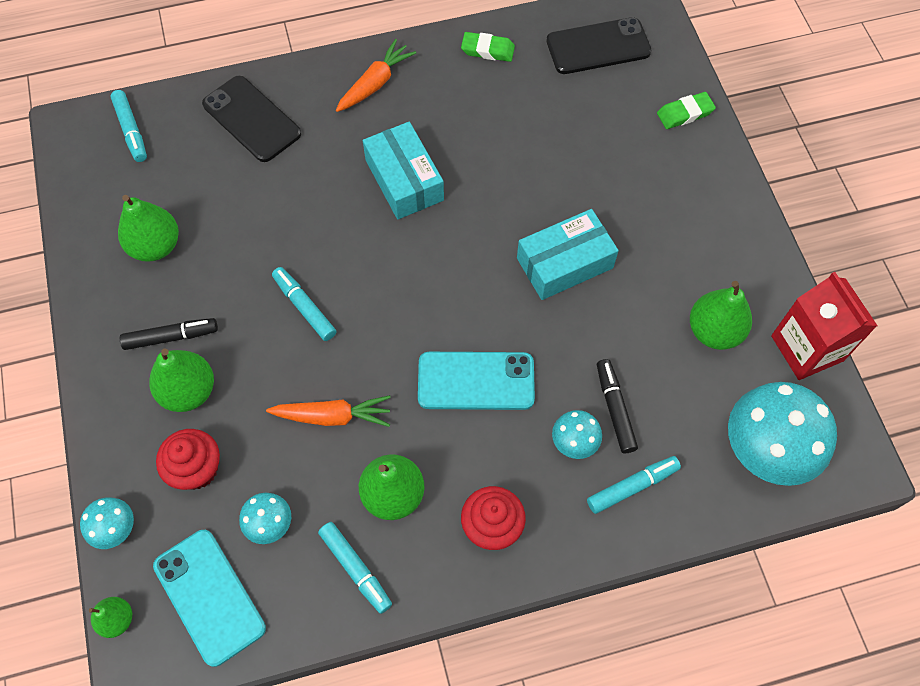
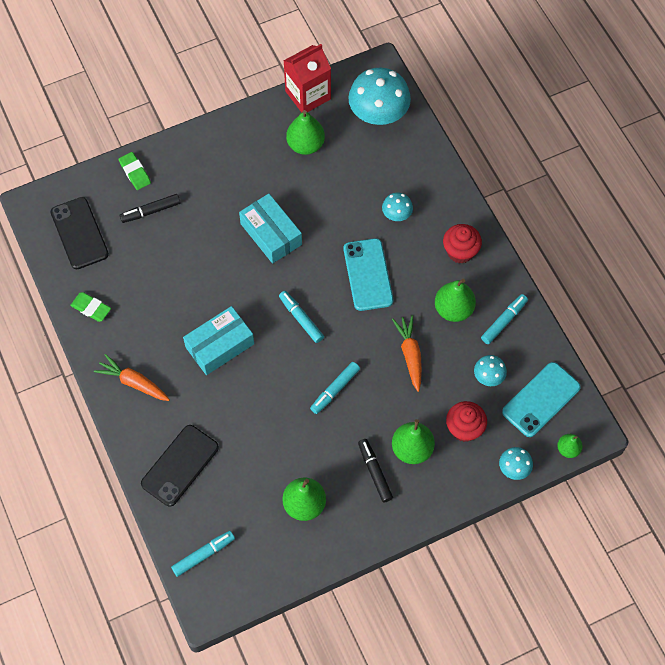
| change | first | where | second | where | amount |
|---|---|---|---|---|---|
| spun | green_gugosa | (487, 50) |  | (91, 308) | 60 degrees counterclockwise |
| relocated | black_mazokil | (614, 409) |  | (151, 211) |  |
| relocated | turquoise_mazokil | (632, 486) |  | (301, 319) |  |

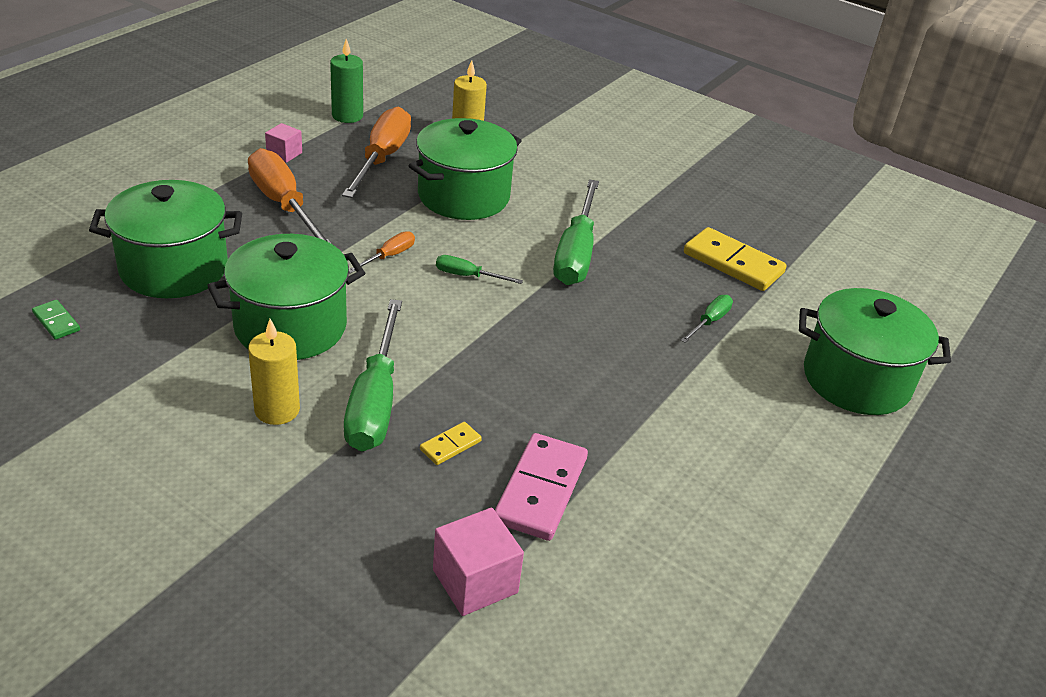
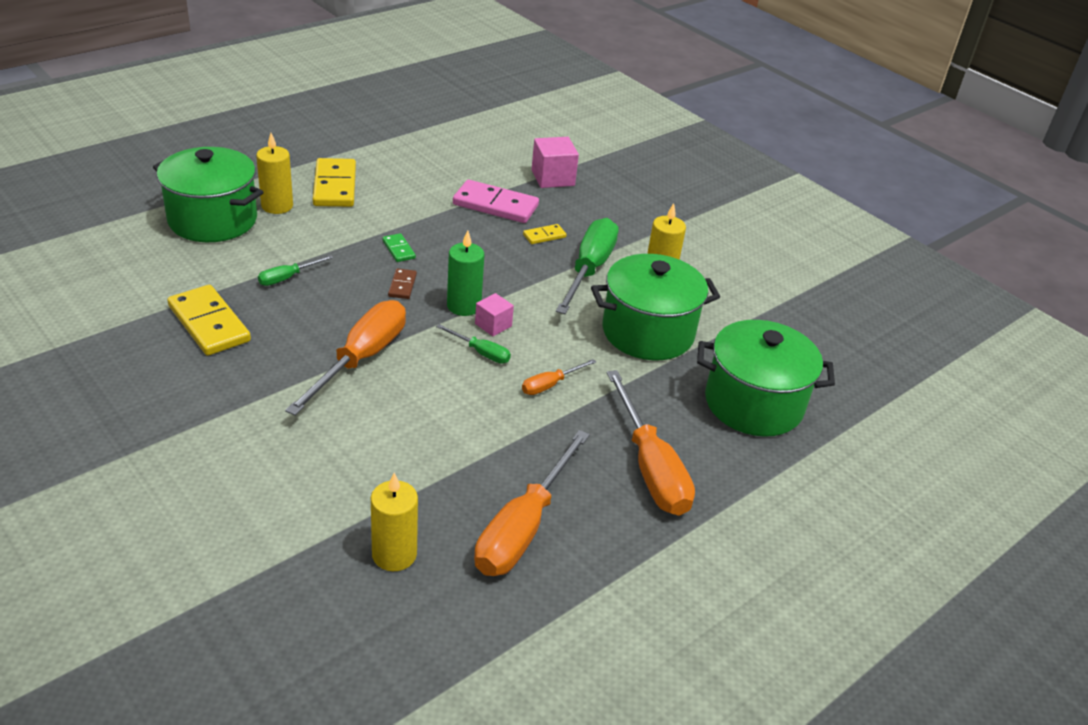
| change | first | where | second | where | amount |
|---|---|---|---|---|---|
| relocated | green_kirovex | (347, 116) |  | (464, 306) |  |
| missing | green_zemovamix | (463, 196) |  |  |  |
| relocated | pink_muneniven | (284, 154) |  | (493, 325) |  |
| colour | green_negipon | (576, 253) | orange_negipon | (361, 359) |  |
| relocated | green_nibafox | (56, 322) |  | (399, 249) |  |
| spun | pink_nibafox | (541, 490) |  | (495, 205) | 75 degrees clockwise |
| appeared |  |  | yellow_kirovex | (277, 206) |  |
| appeared |  |  | yellow_nibafox | (334, 186) |  |
| appeared |  |  | brown_nibafox | (402, 285) |  |

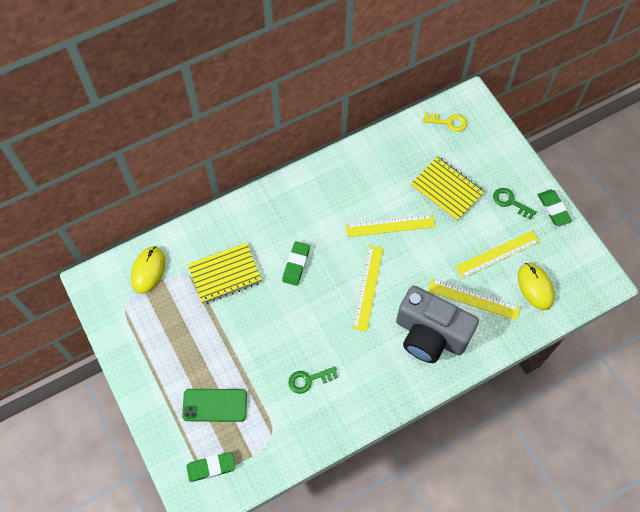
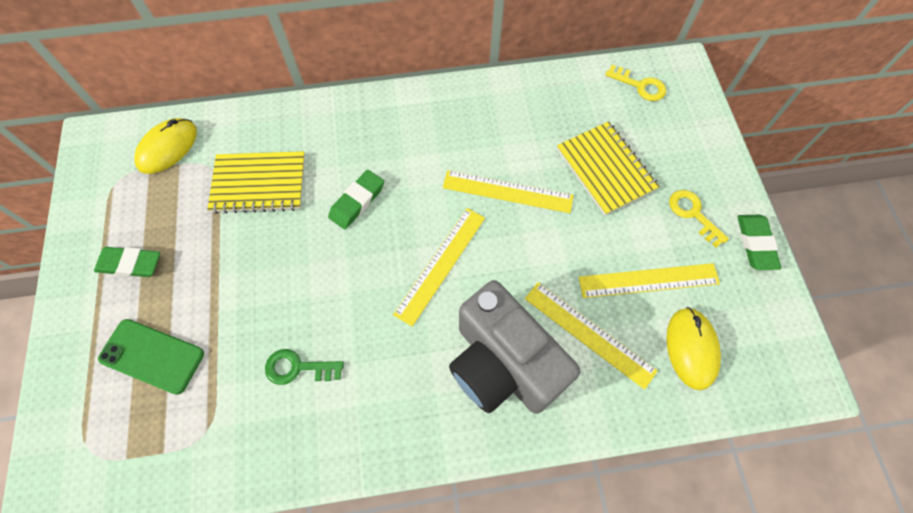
| change | first | where | second | where | amount |
|---|---|---|---|---|---|
| colour | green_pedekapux | (510, 202) | yellow_pedekapux | (693, 214) |  |
| relocated | green_gugosa | (211, 467) |  | (130, 264) |  |

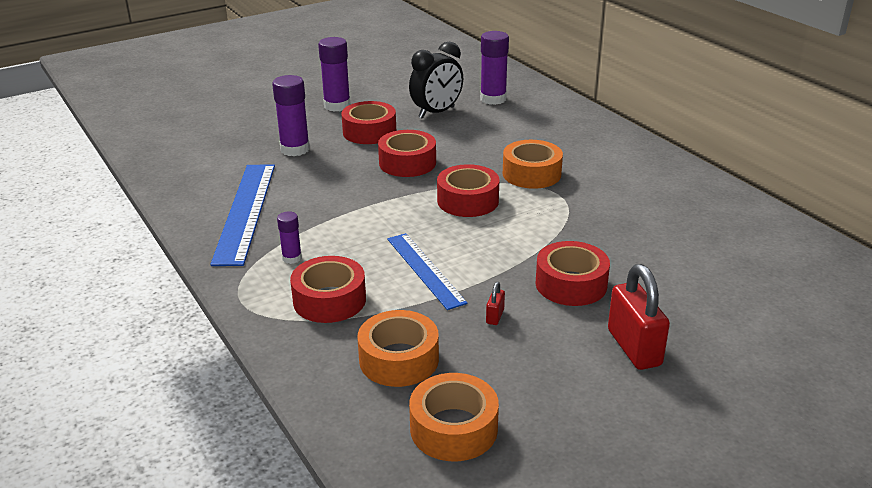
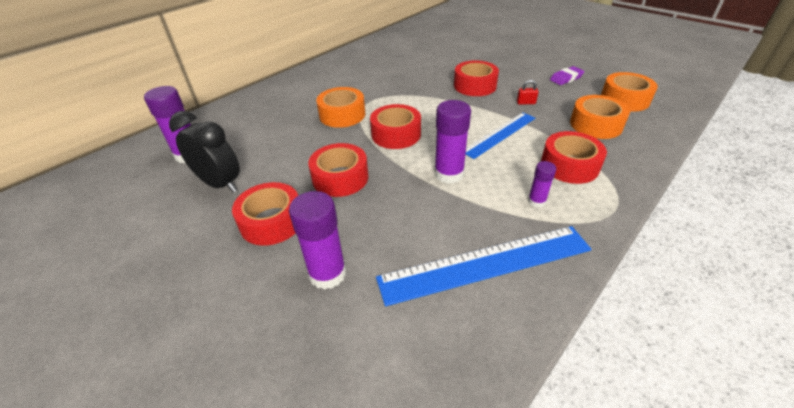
| change | first | where | second | where | amount |
|---|---|---|---|---|---|
| relocated | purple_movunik | (337, 106) |  | (449, 174) |  |
| missing | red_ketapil | (634, 348) |  |  |  |
| appeared |  |  | purple_gugosa | (566, 78) |  |

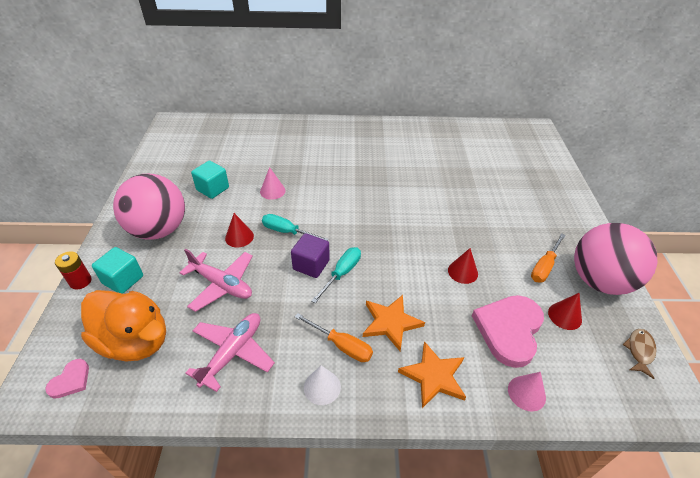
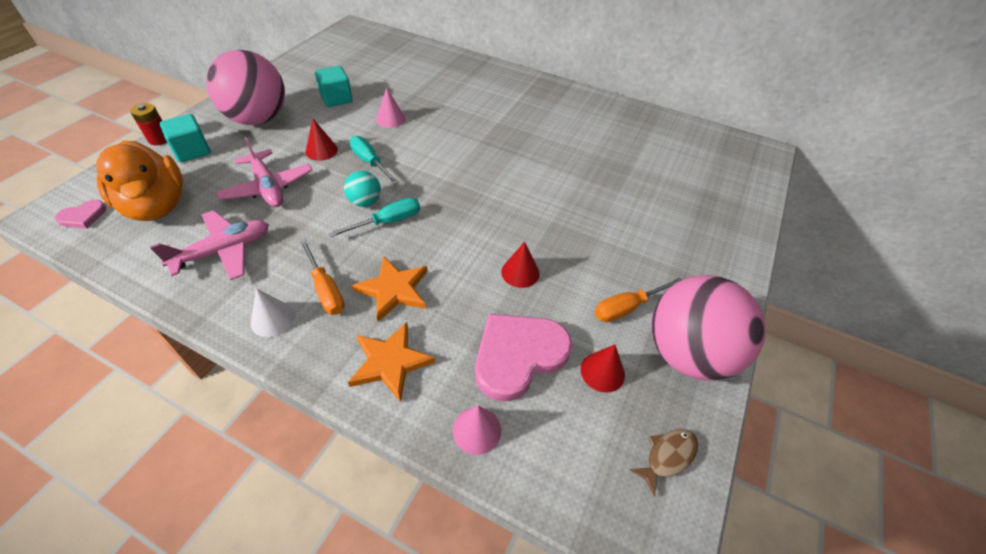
| change | first | where | second | where | amount |
|---|---|---|---|---|---|
| exchanged | purple_muneniven | (311, 265) | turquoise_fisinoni | (365, 202) |  |

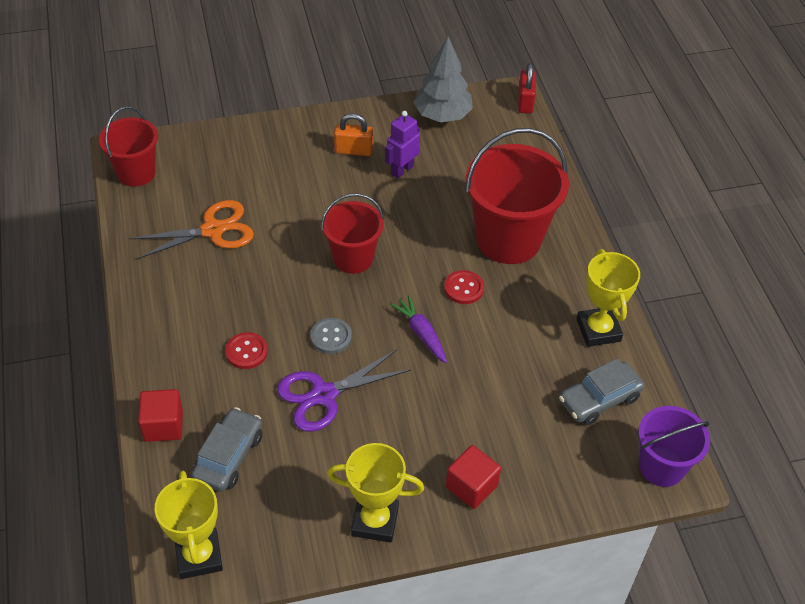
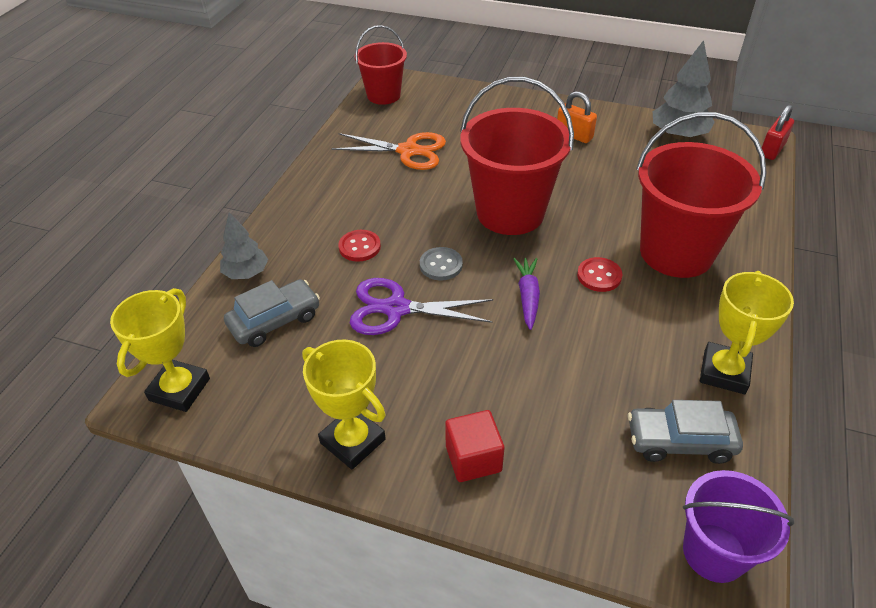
| change | first | where | second | where | amount |
|---|---|---|---|---|---|
| missing | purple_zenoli | (402, 170) |  |  |  |
| size | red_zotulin | (353, 258) |  | (510, 213) | x1.66 |
| exchanged | red_muneniven | (163, 425) | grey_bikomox | (246, 273) |  |

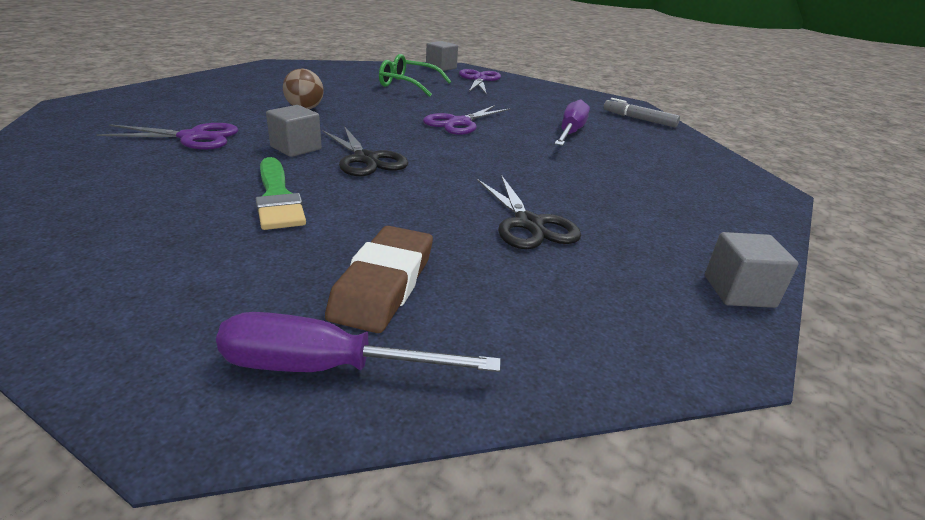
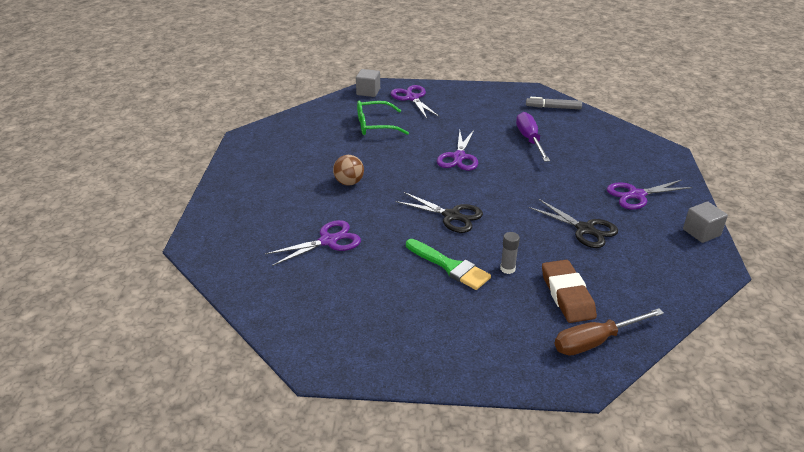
| change | first | where | second | where | amount |
|---|---|---|---|---|---|
| missing | grey_muneniven | (296, 148) |  |  |  |
| colour | purple_negipon | (327, 368) | brown_negipon | (595, 341) |  |
| appeared |  |  | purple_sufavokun | (636, 195) |  |
| appeared |  |  | grey_movunik | (507, 269) |  |

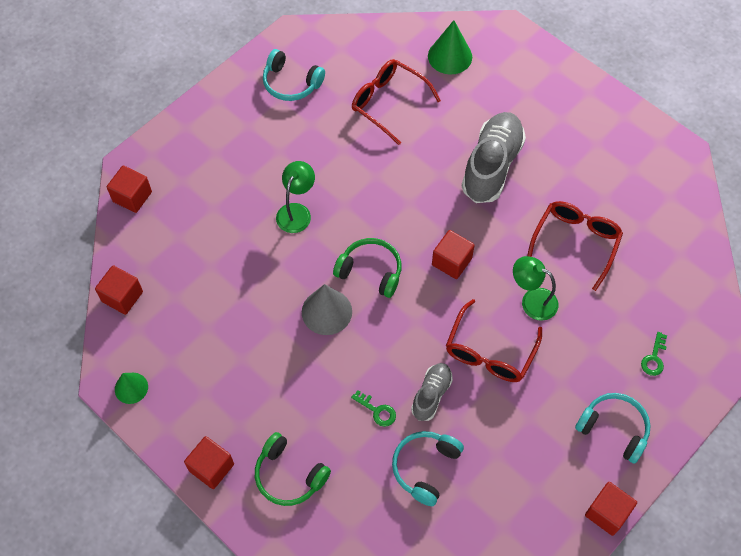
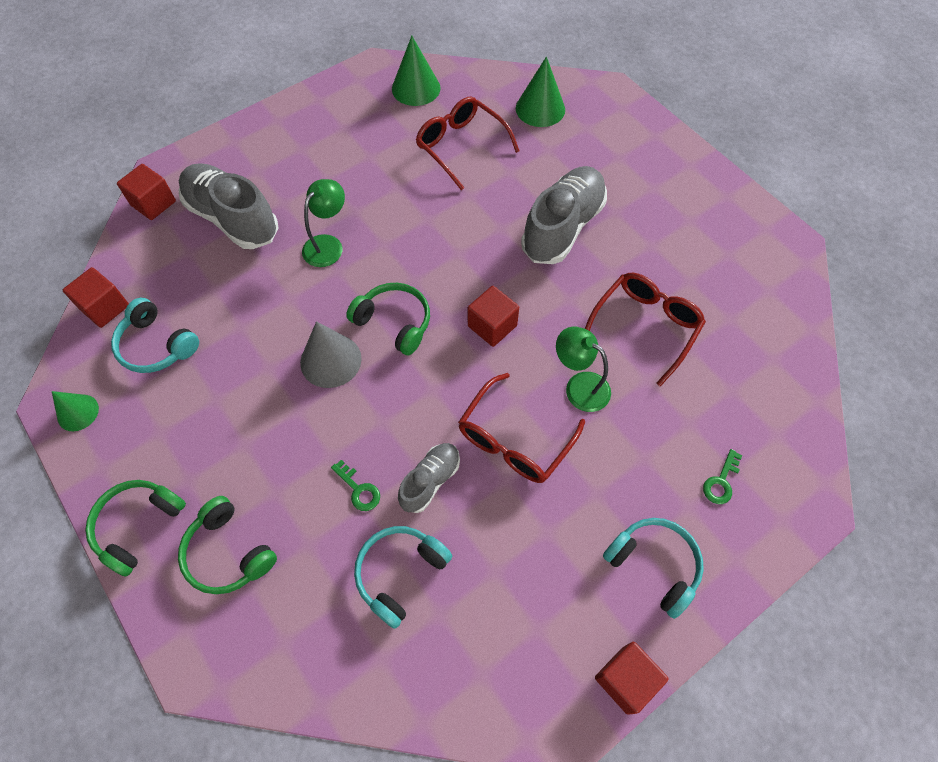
| change | first | where | second | where | amount |
|---|---|---|---|---|---|
| relocated | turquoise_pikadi | (291, 83) |  | (156, 345) |  |
| exchanged | red_muneniven | (211, 467) | green_pikadi | (138, 526) |  |
| appeared |  |  | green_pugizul | (416, 88) |  |
| appeared |  |  | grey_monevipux | (233, 218) |  |

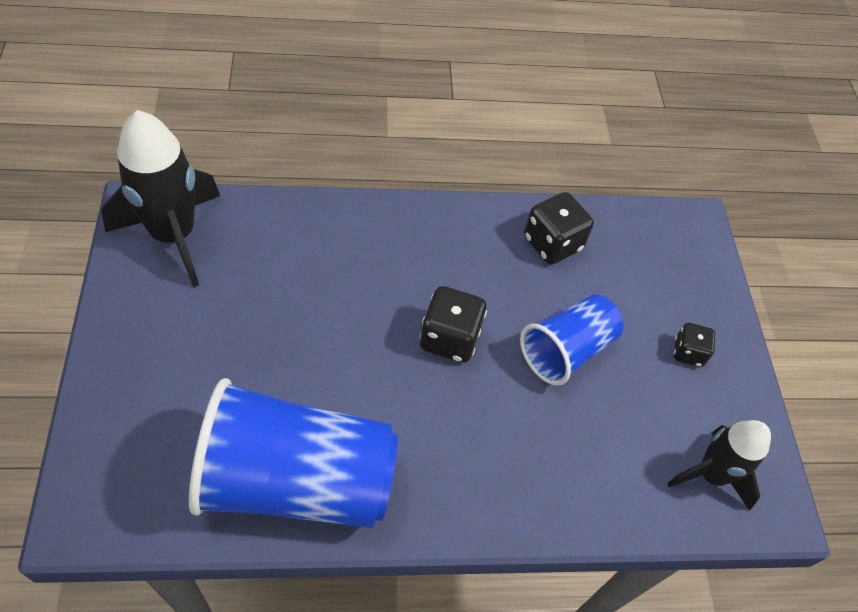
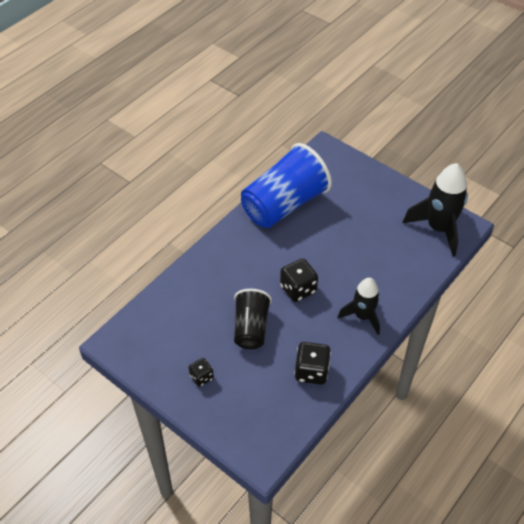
| change | first | where | second | where | amount |
|---|---|---|---|---|---|
| colour | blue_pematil | (566, 350) | black_pematil | (251, 328) |  |
| relocated | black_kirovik | (710, 475) |  | (362, 316) |  |

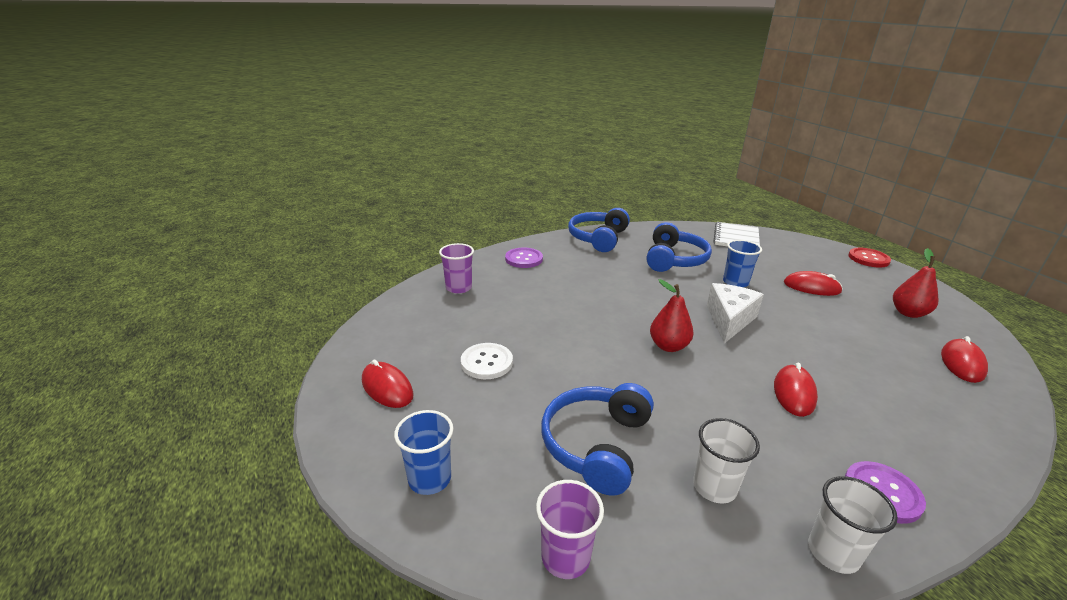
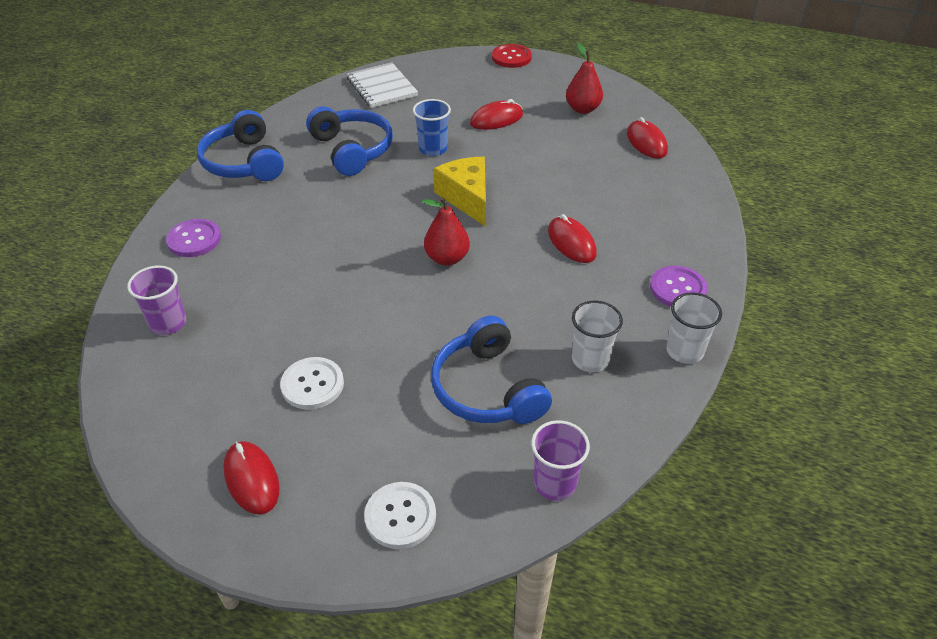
| change | first | where | second | where | amount |
|---|---|---|---|---|---|
| colour | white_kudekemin | (729, 320) | yellow_kudekemin | (466, 198) |  |
| spun | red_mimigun | (387, 388) |  | (252, 479) | 60 degrees clockwise |
| exchanged | blue_pematil | (429, 479) | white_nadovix | (400, 516) |  |

